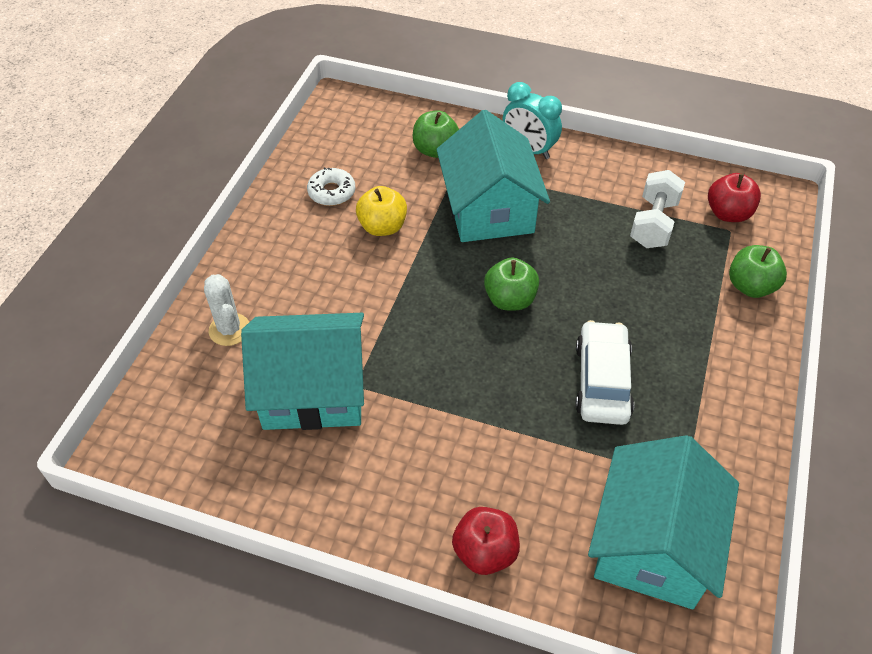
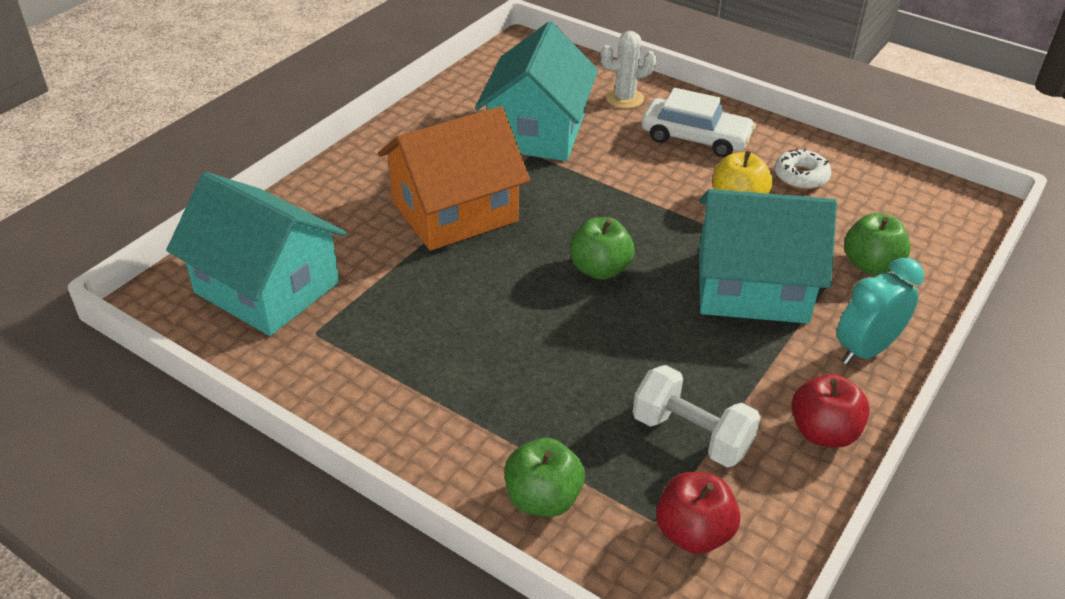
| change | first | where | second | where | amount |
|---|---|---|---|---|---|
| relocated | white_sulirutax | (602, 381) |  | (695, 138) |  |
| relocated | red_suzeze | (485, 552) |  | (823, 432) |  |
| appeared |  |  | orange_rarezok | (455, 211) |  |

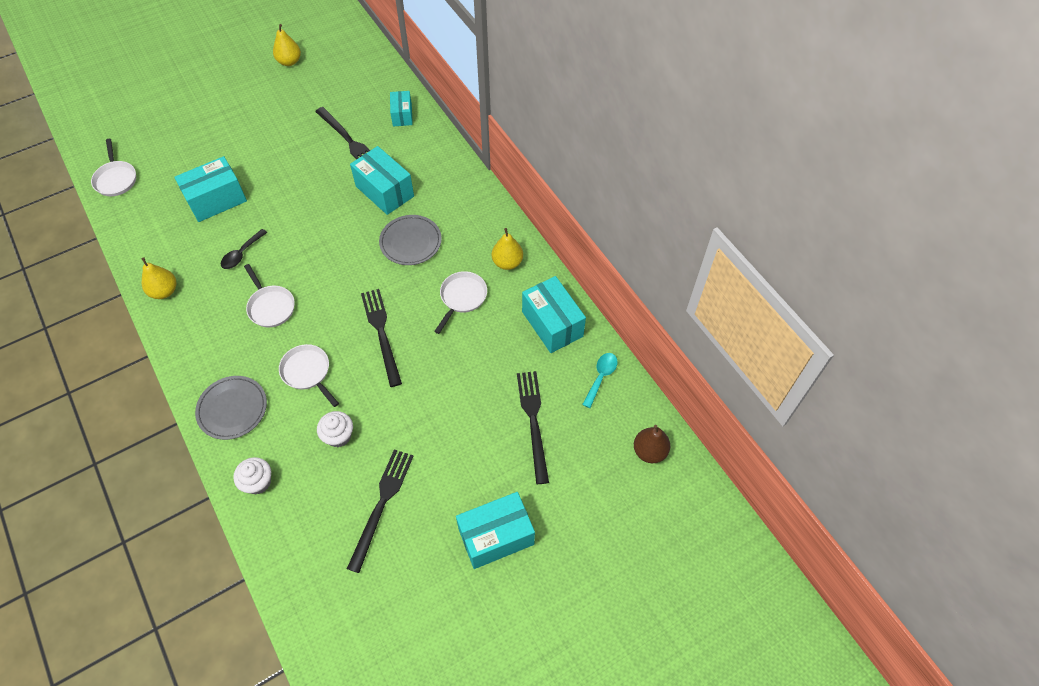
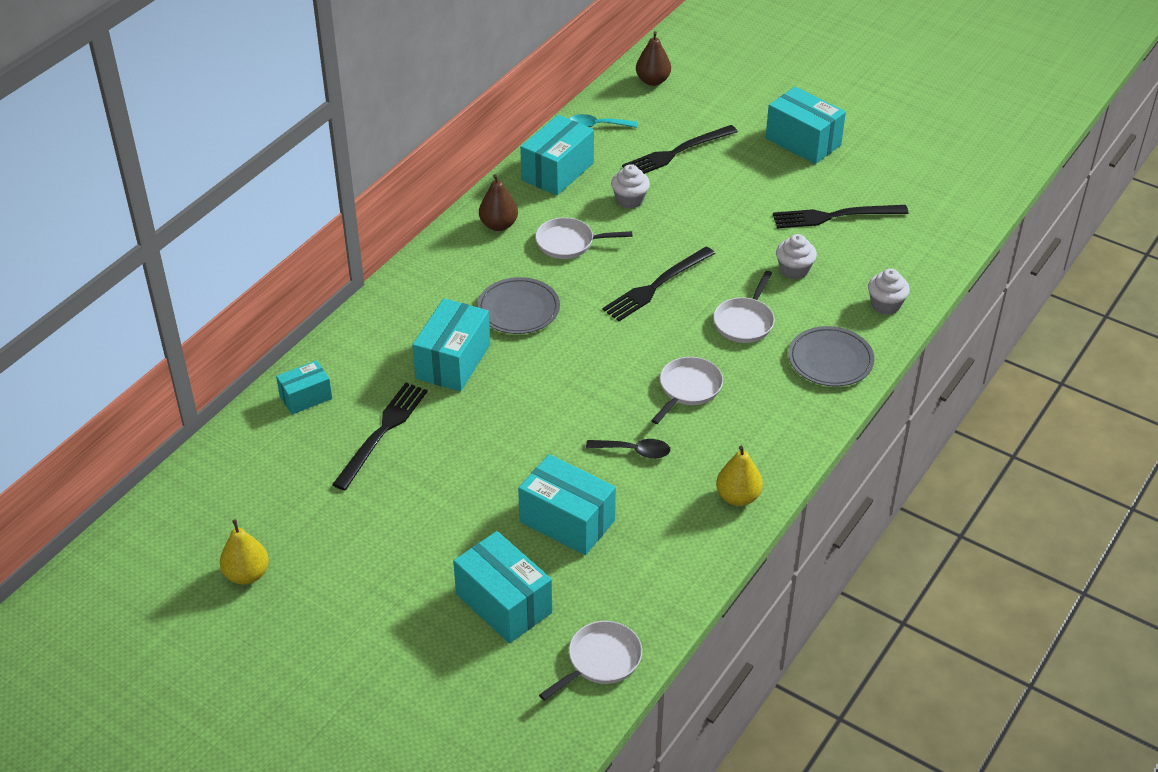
| change | first | where | second | where | amount |
|---|---|---|---|---|---|
| colour | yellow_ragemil | (507, 262) | brown_ragemil | (498, 225) |  |
| appeared |  |  | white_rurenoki | (629, 200) |  |
| appeared |  |  | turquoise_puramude | (504, 603) |  |

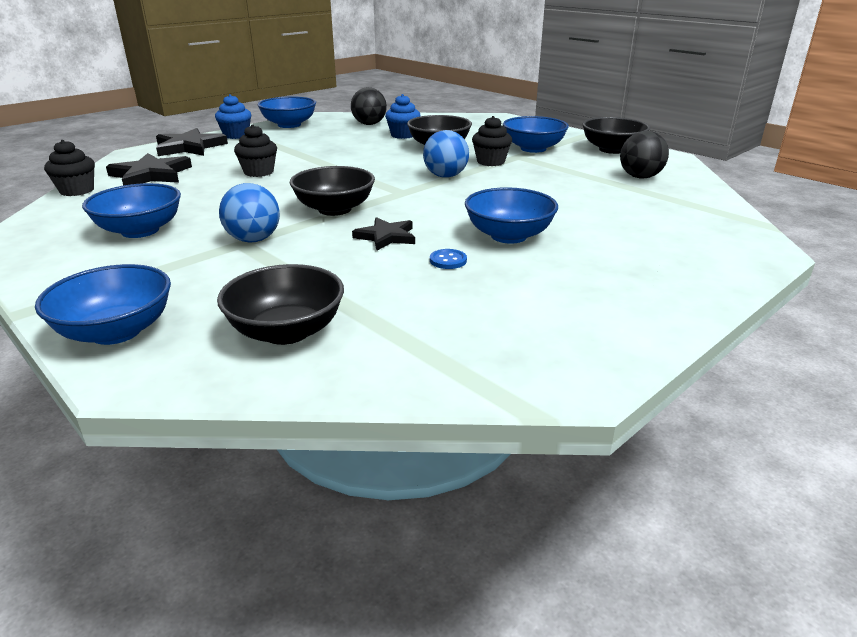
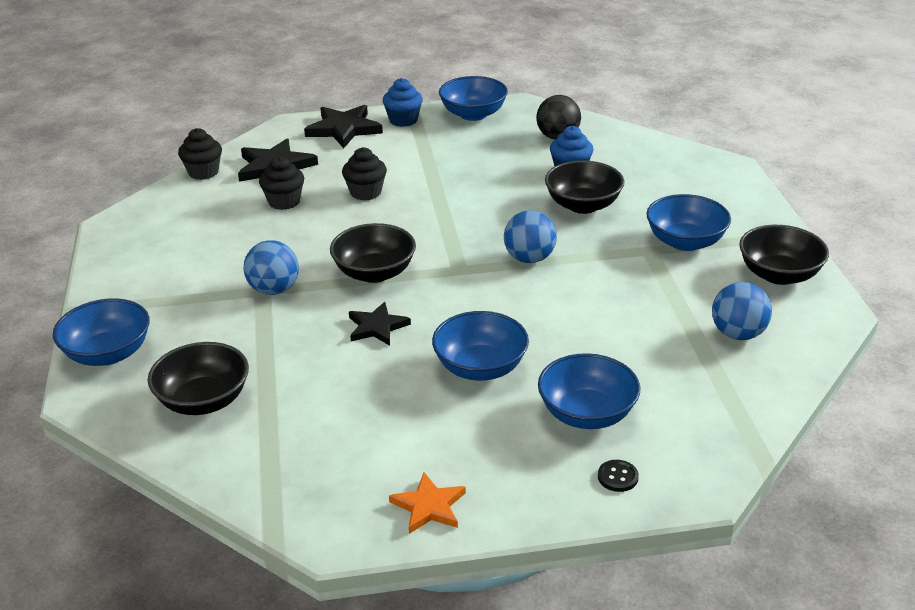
| change | first | where | second | where | amount |
|---|---|---|---|---|---|
| relocated | black_rurenoki | (490, 162) |  | (284, 202) |  |
| colour | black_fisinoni | (640, 177) | blue_fisinoni | (738, 334) |  |
| relocated | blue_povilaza | (140, 230) |  | (587, 414) |  |
| missing | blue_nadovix | (448, 260) |  |  |  |
| appeared |  |  | black_nadovix | (617, 477) |  |
| appeared |  |  | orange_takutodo | (429, 506) |  |

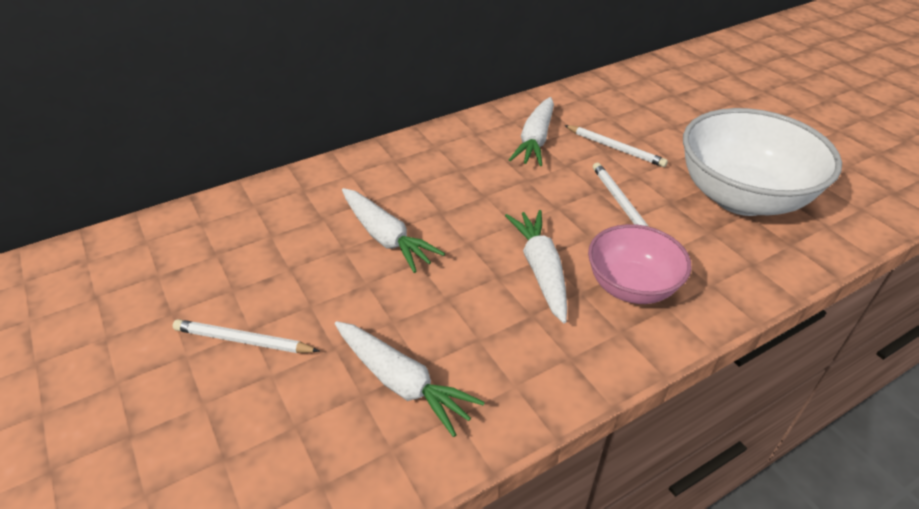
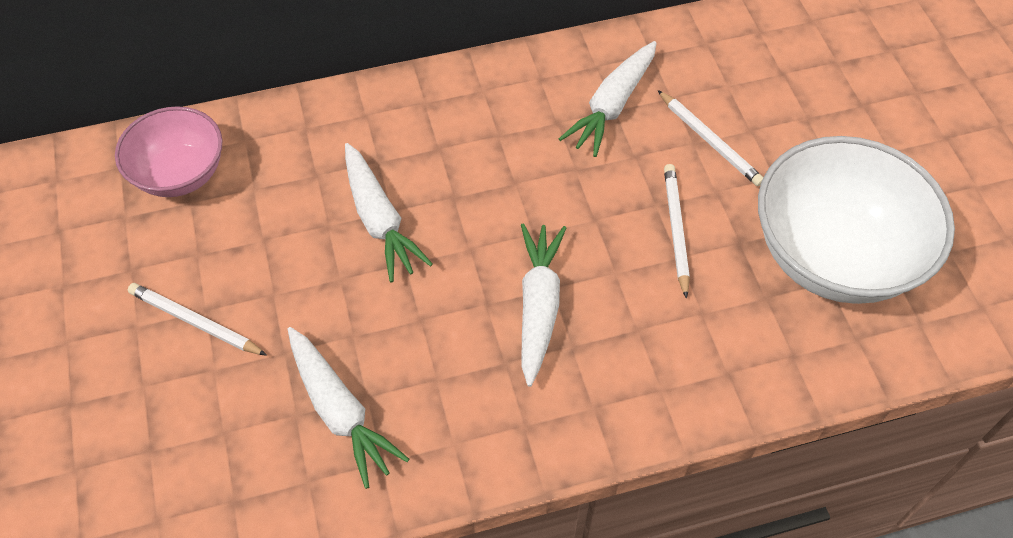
| change | first | where | second | where | amount |
|---|---|---|---|---|---|
| relocated | pink_povilaza | (631, 287) |  | (180, 174) |  |

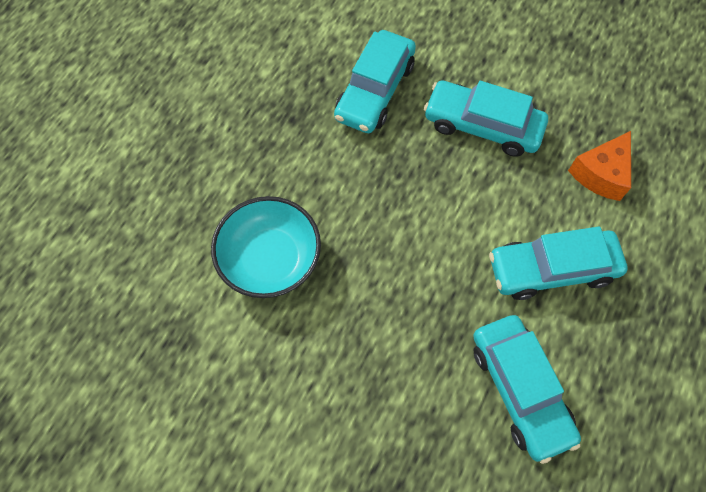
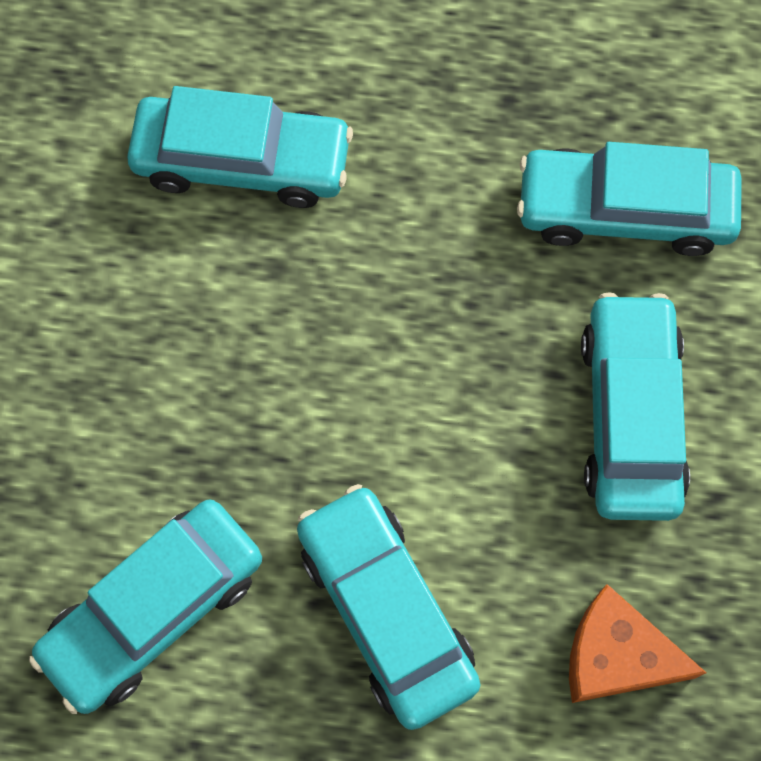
| change | first | where | second | where | amount |
|---|---|---|---|---|---|
| exchanged | turquoise_povilaza | (270, 259) | turquoise_sulirutax | (242, 161) |  |

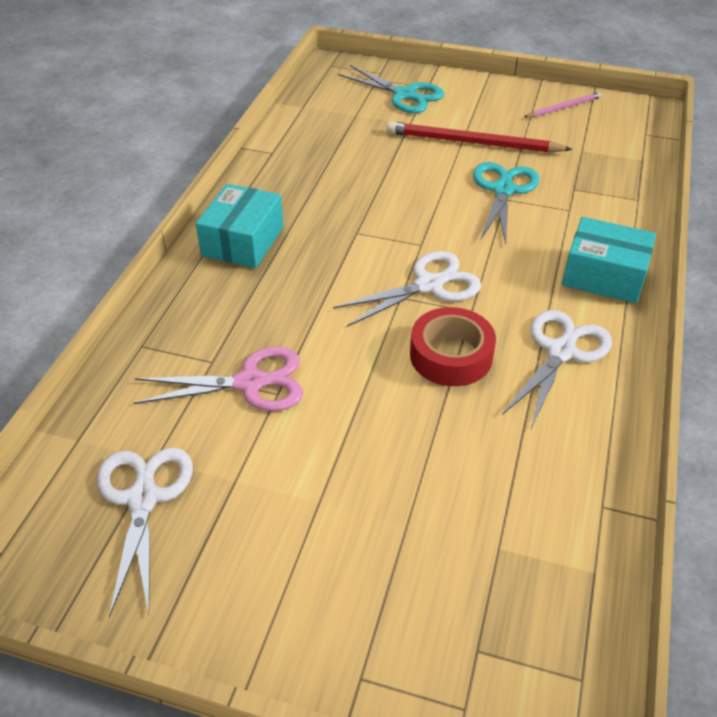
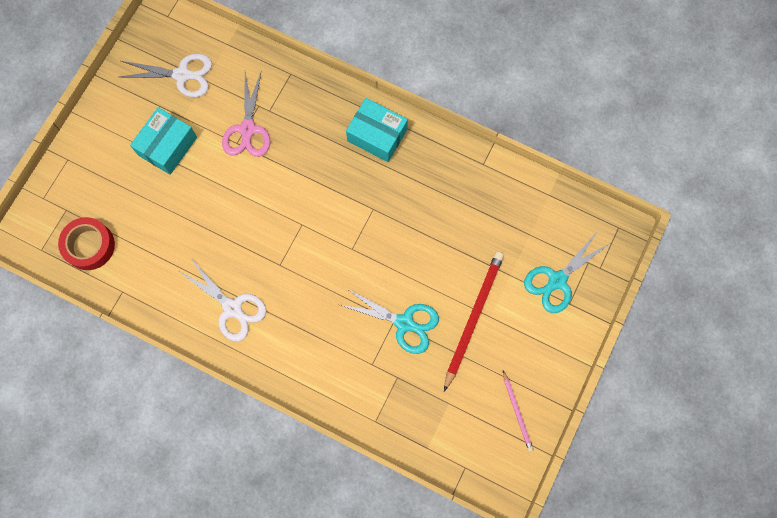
| change | first | where | second | where | amount |
|---|---|---|---|---|---|
| relocated | turquoise_puramude | (604, 275) |  | (167, 146) |  |
| missing | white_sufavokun | (429, 285) |  |  |  |
| relocated | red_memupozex | (451, 355) |  | (89, 246) |  |

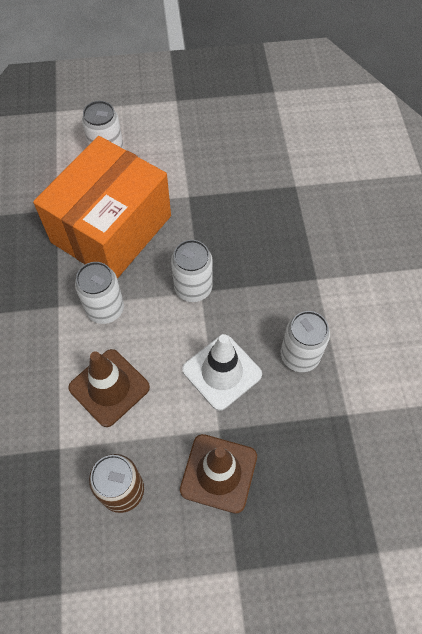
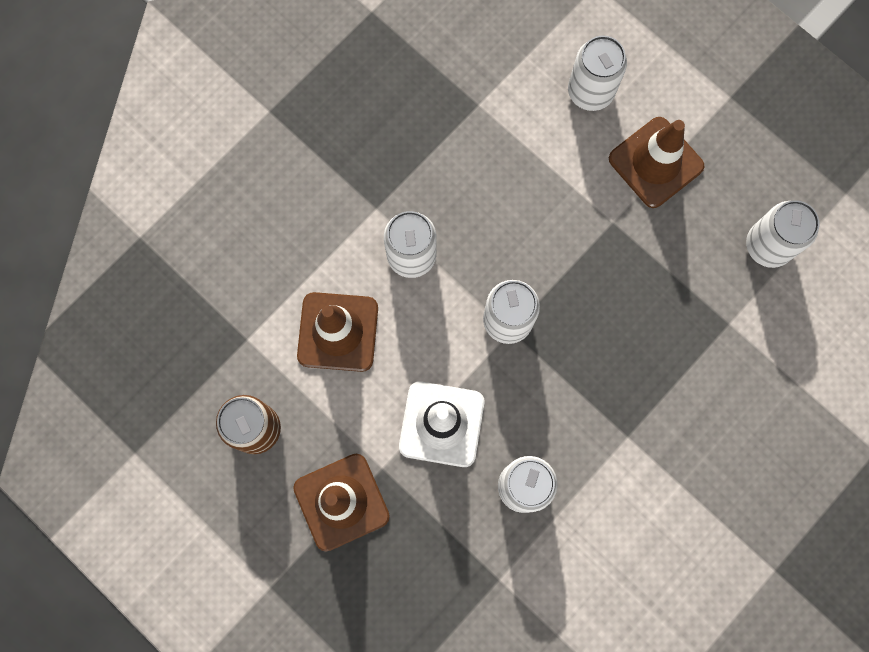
| change | first | where | second | where | amount |
|---|---|---|---|---|---|
| missing | orange_puramude | (111, 229) |  |  |  |
| appeared |  |  | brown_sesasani | (655, 162) |  |
| appeared |  |  | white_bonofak | (768, 246) |  |

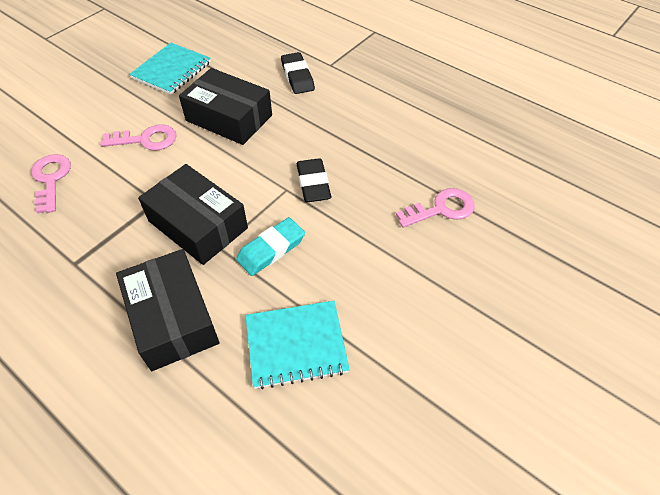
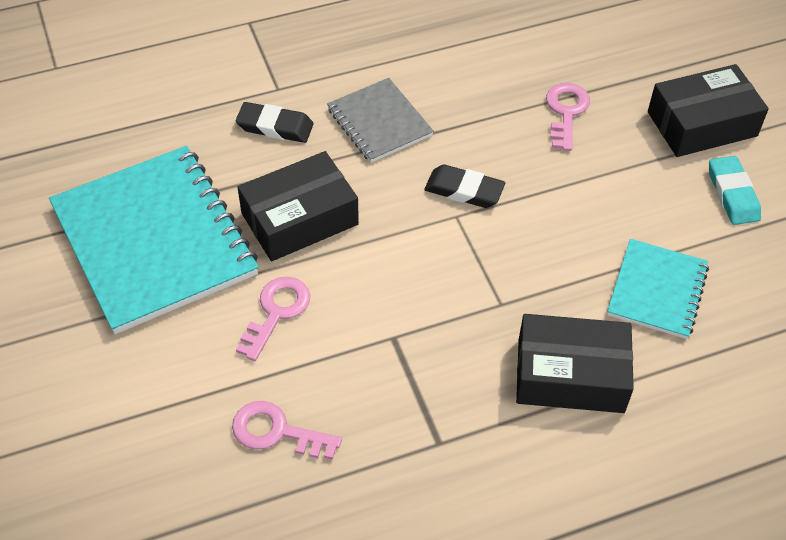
| change | first | where | second | where | amount |
|---|---|---|---|---|---|
| size | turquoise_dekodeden | (171, 70) |  | (154, 241) | x1.91 |
| relocated | black_puramude | (198, 224) |  | (702, 124) |  |
| relocated | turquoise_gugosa | (271, 249) |  | (732, 194) |  |
| appeared |  |  | grey_dekodeden | (379, 122) |  |

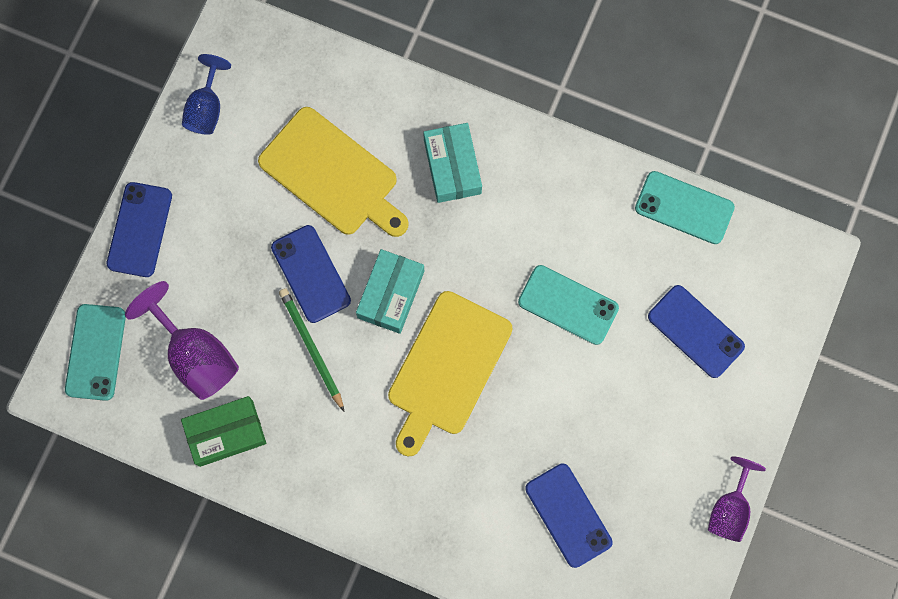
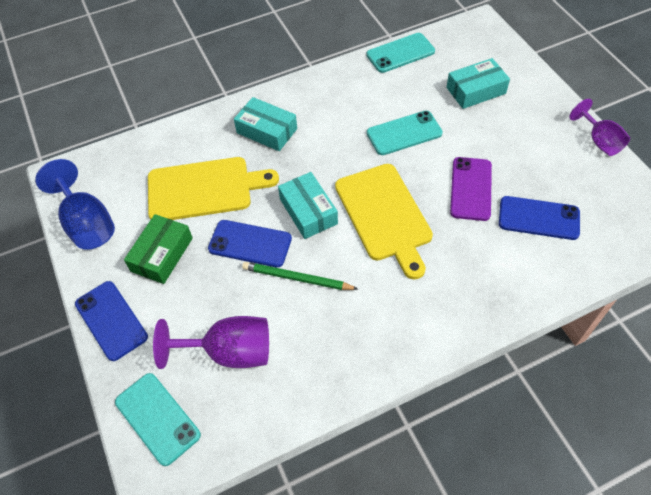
| change | first | where | second | where | amount |
|---|---|---|---|---|---|
| size | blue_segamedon | (207, 108) |  | (87, 223) | x1.51 |
| exchanged | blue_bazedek | (695, 331) | turquoise_puramude | (476, 90) |  |
| relocated | green_puramude | (226, 433) |  | (162, 254) |  |
| appeared |  |  | purple_bazedek | (471, 189) |  |

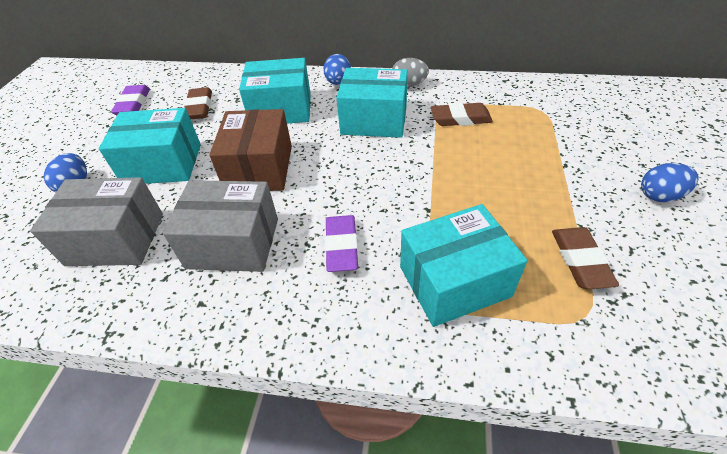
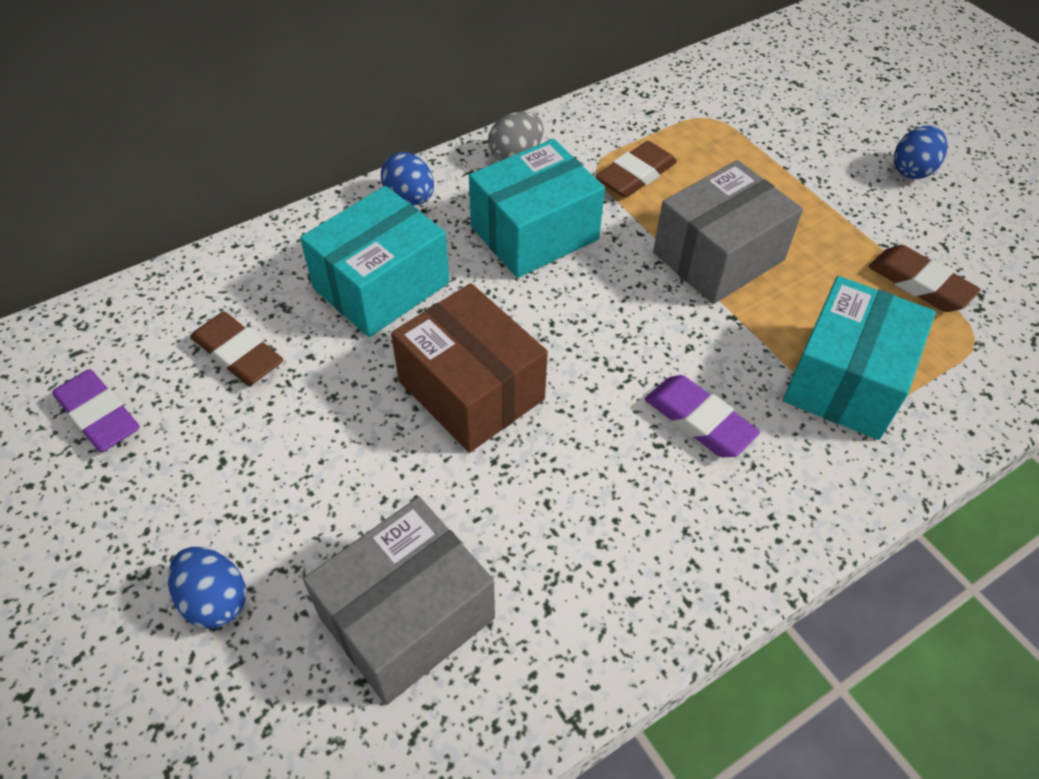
| change | first | where | second | where | amount |
|---|---|---|---|---|---|
| missing | turquoise_puramude | (163, 164) |  |  |  |
| relocated | grey_puramude | (233, 243) |  | (718, 256) |  |

